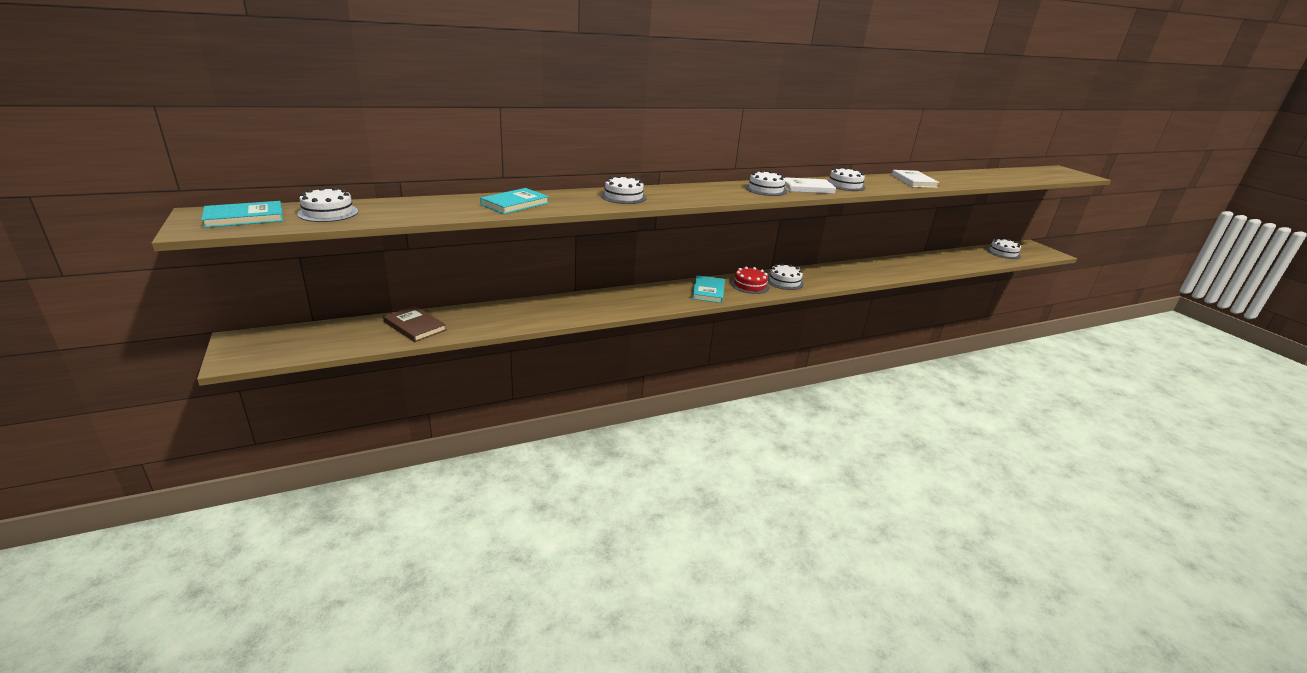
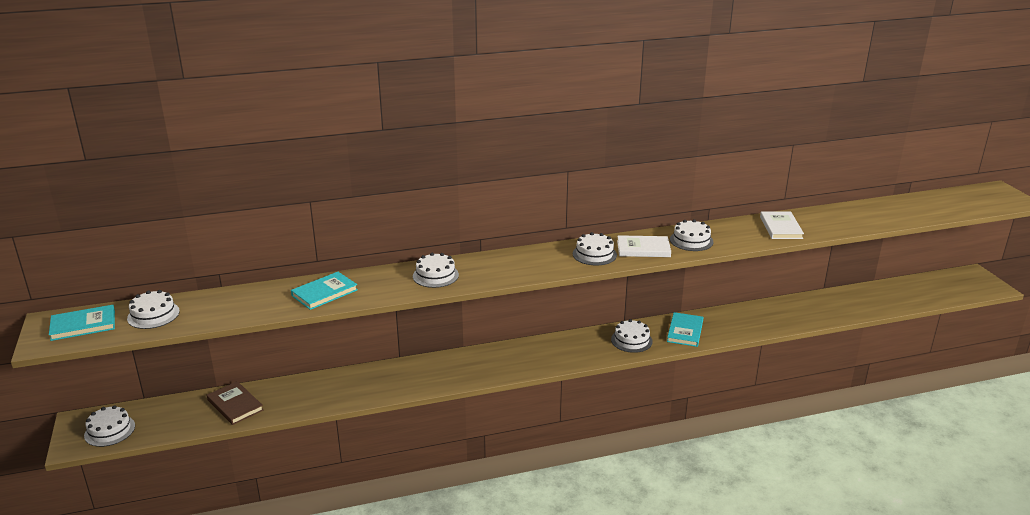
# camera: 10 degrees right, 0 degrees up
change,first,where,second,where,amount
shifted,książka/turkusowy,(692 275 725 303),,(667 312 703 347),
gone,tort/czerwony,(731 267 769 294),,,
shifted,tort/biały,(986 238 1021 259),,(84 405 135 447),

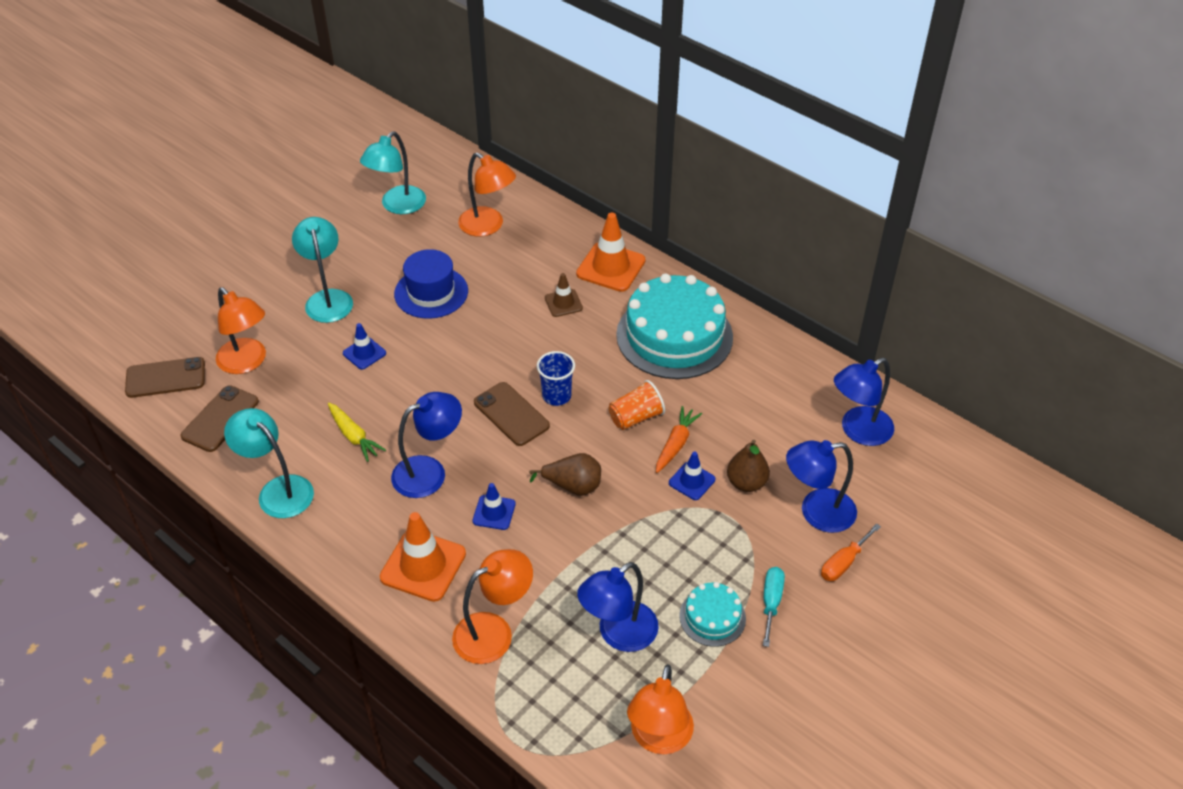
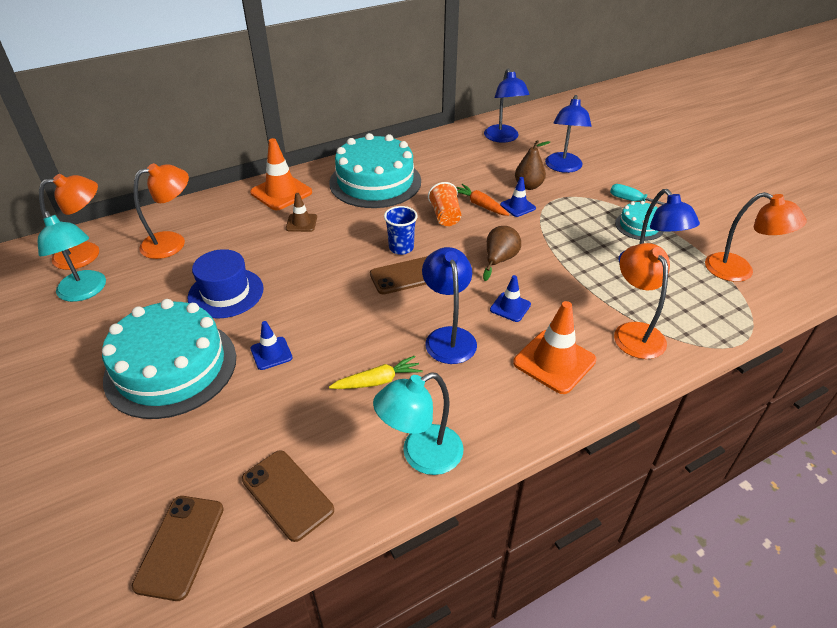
# camera: 70 degrees left, 5 degrees down
change,first,where,second,where,amount
shifted,lampka/pomarańczowy,(216 287 266 374),,(39 174 99 270),
swapped,lampka/turkusowy,(292 217 353 323),tort/turkusowy,(102 299 236 419),
gone,śrubokręt/pomarańczowy,(821 523 881 581),,,

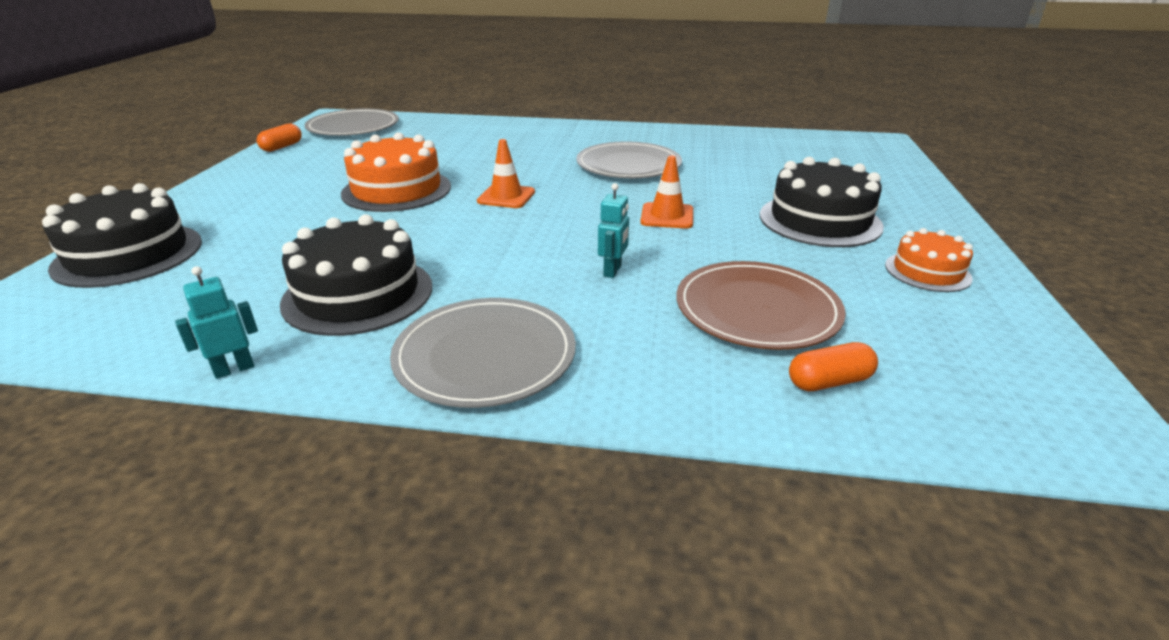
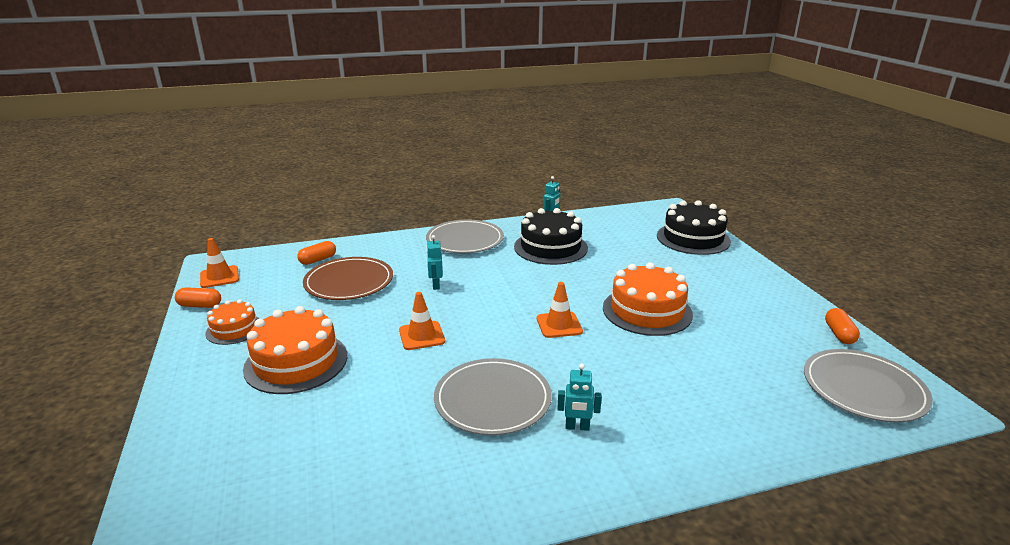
# camera: 155 degrees right, 5 degrees down
change,first,where,second,where,amount
repainted,tort/czarny,(760 157 884 247),tort/pomarańczowy,(243 306 347 394),
new,,,kapsułka/pomarańczowy,(175 287 221 308),
new,,,pachołek/pomarańczowy,(200 238 239 288),
new,,,robot/turkusowy,(557 364 602 431),

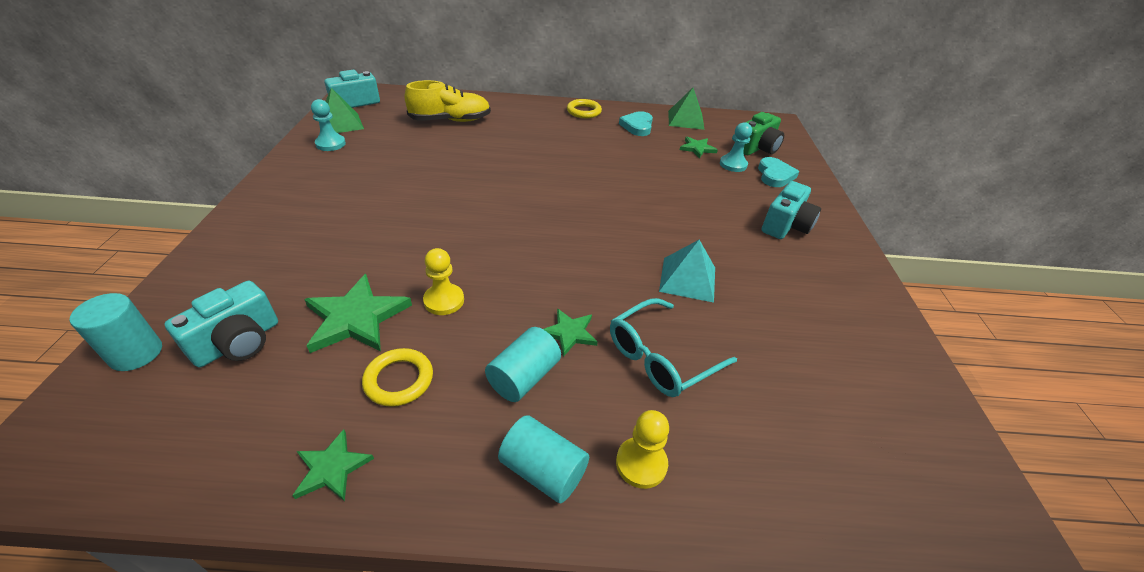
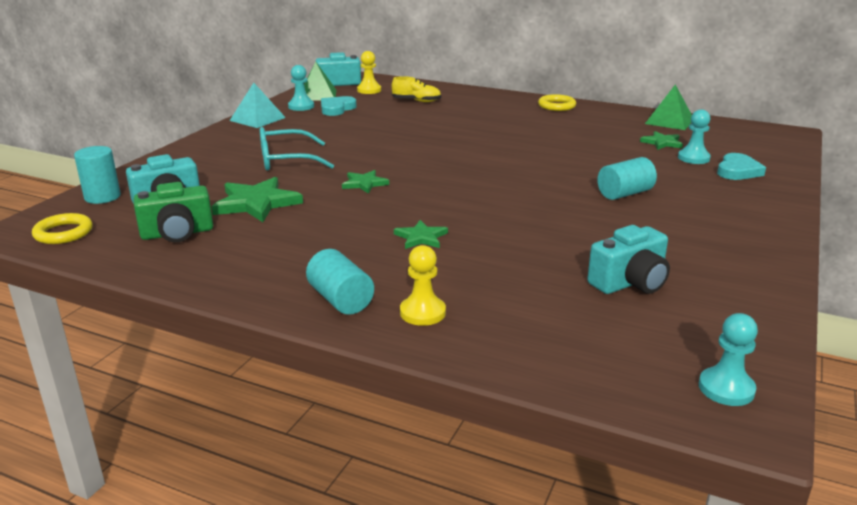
# camera: 25 degrees right, 15 degrees down
change,first,where,second,where,amount
shifted,gwiazda/zielony,(292 429 374 501),,(342 170 389 194),
shifted,pierścień/żółty,(362 348 433 407),,(32 213 93 244),
scaled,but/żółty,(405 80 491 122),,(392 76 441 102),x0.63
shifted,pionek/żółty,(423 248 464 315),,(357 51 381 94),
shifted,walec/turkusowy,(485 327 561 402),,(597 157 657 200),
shifted,okulary/turkusowy,(610 298 737 397),,(260 127 334 171),
shifted,serce/turkusowy,(619 111 653 136),,(321 96 357 116),
shifted,piramida/turkusowy,(659 240 715 303),,(230 83 286 128),
shifted,aparat fotograficzny/zielony,(744 112 784 155),,(134 182 213 242),
shifted,aparat fotograficzny/turkusowy,(762 181 821 239),,(587 225 670 294),
new,,,pionek/turkusowy,(699 313 758 406),

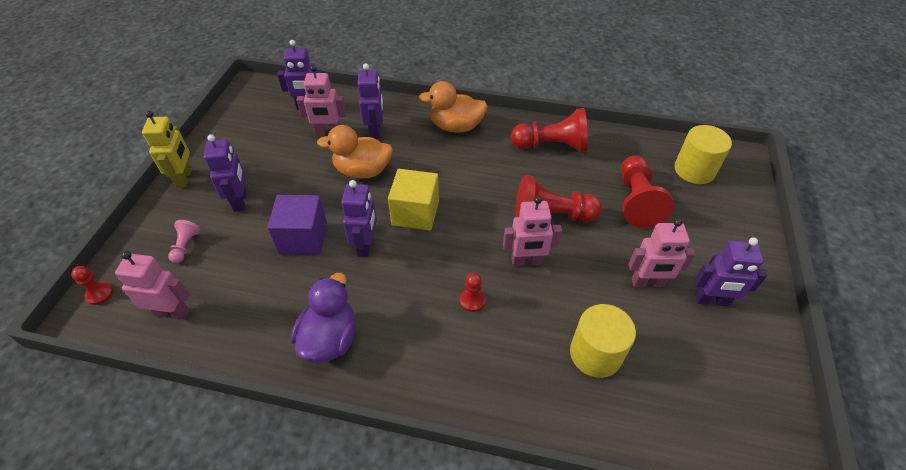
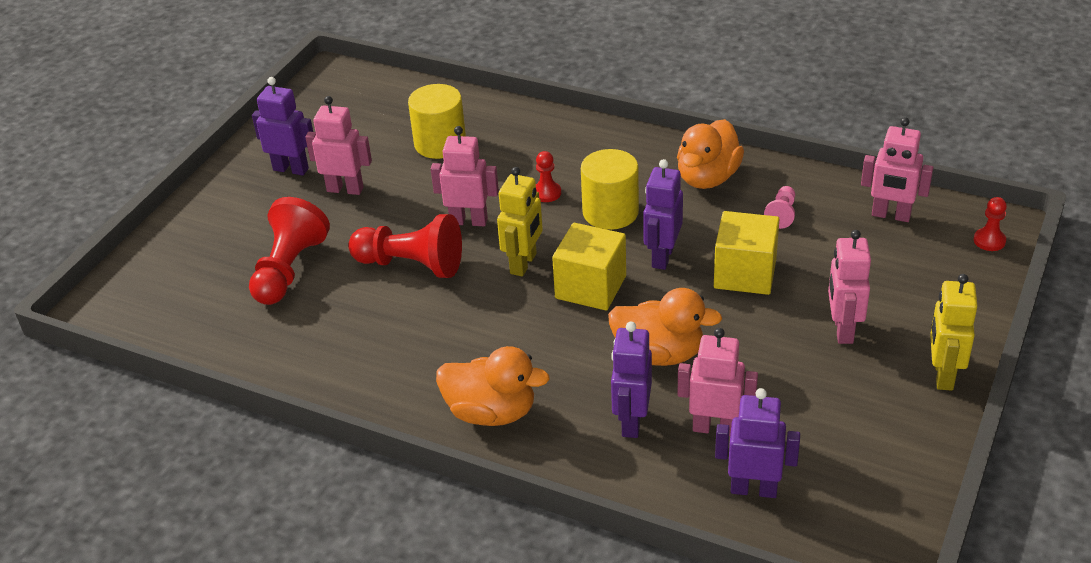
# camera: 165 degrees left, 10 degrees down
change,first,where,second,where,amount
shifted,pionek/różowy,(168 220 200 263),,(764 186 795 229),
repainted,robot/fioletowy,(204 134 246 212),robot/różowy,(828 230 871 344),
repainted,sześcian/fioletowy,(267 195 327 255),sześcian/żółty,(714 211 779 295),
repainted,kaczka/fioletowy,(291 273 356 363),kaczka/pomarańczowy,(677 119 744 189),
gone,pionek/czerwony,(511 108 588 152),,,
shifted,walec/żółty,(674 125 732 184),,(581 149 639 230),
new,,,robot/żółty,(497 167 543 276),

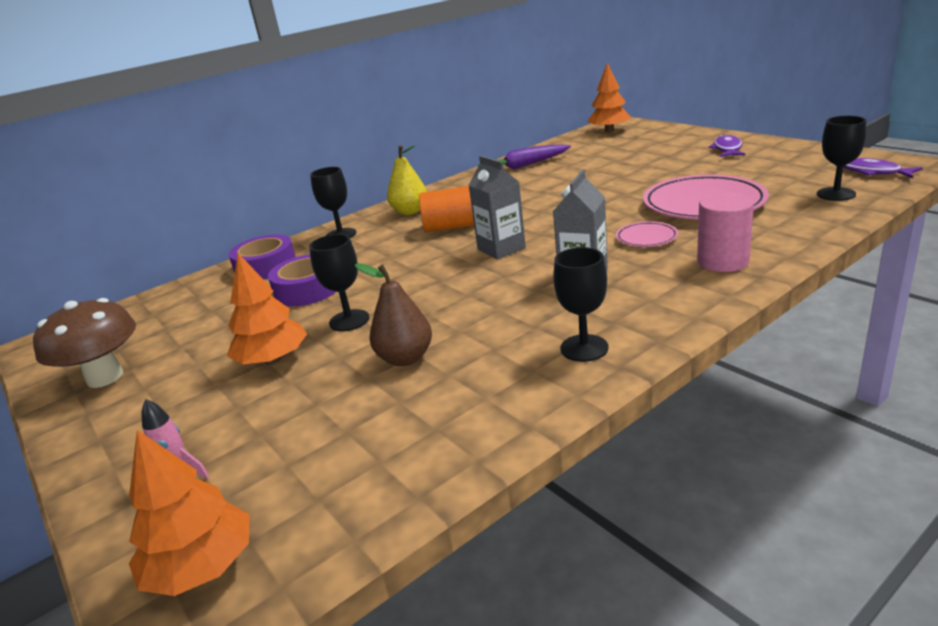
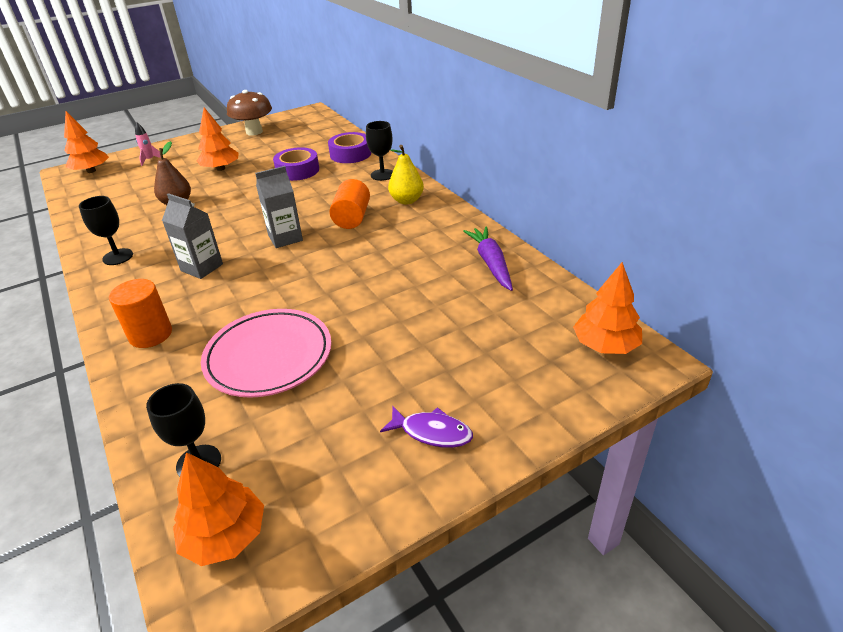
# camera: 95 degrees right, 10 degrees up
change,first,where,second,where,amount
gone,kielich/czarny,(309 234 369 332),,,
gone,talerz/różowy,(616 221 678 247),,,
repainted,walec/różowy,(697 193 754 272),walec/pomarańczowy,(109 279 172 348),
swapped,ryba/fioletowy,(843 158 923 178),drzewko/pomarańczowy,(173 452 264 566),

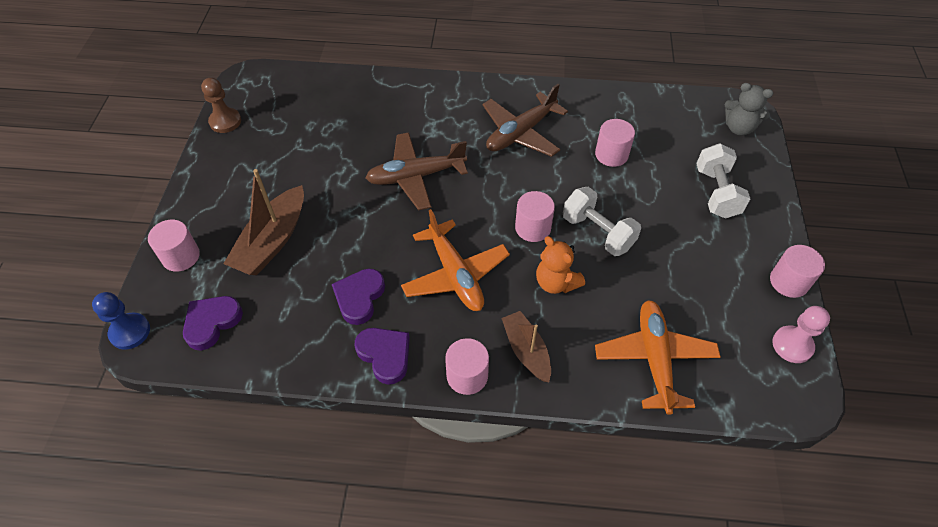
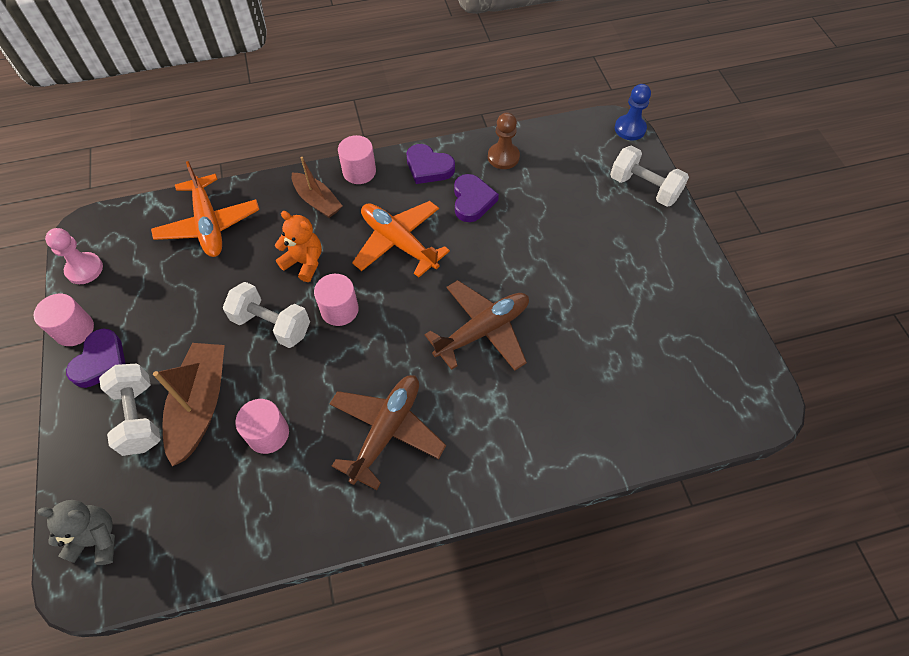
# camera: 160 degrees right, 5 degrees up
change,first,where,second,where,amount
swapped,walec/różowy,(148 220 200 272),hantel/biały,(610 145 689 207),
shifted,serce/fioletowy,(183 296 243 351),,(66 329 126 388),
shifted,pionek/brązowy,(201 78 241 133),,(488 113 520 169),
shifted,łódka/brązowy,(223 169 304 275),,(153 343 225 466),

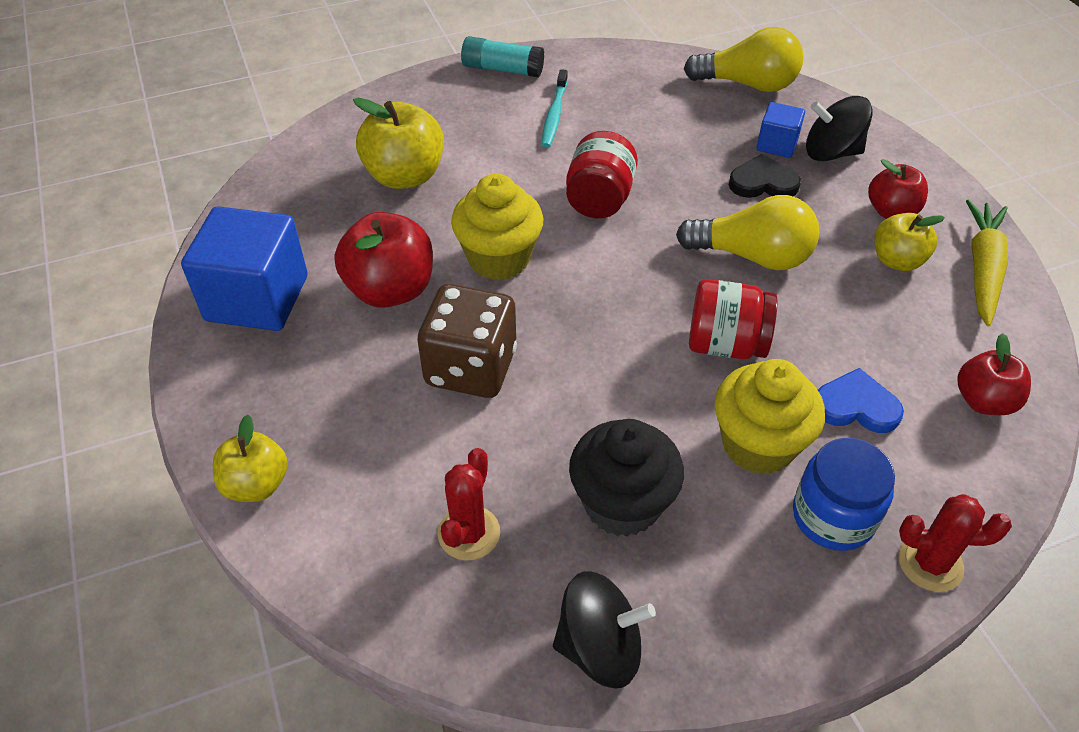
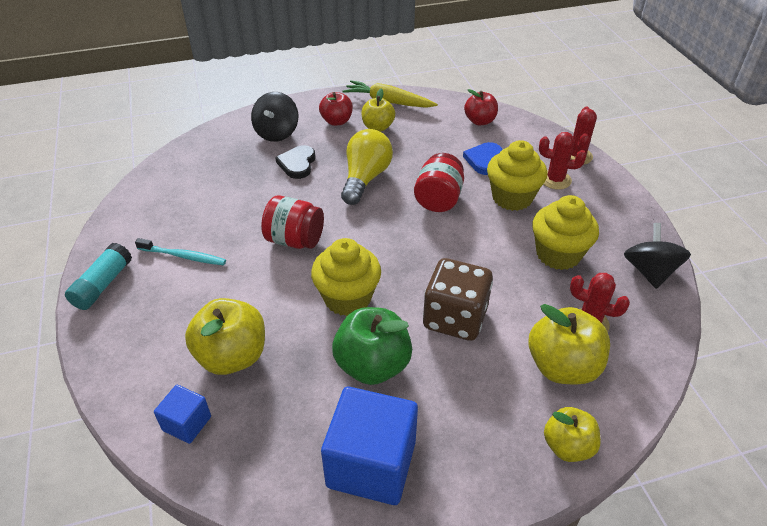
# camera: 85 degrees left, 5 degrees down
change,first,where,second,where,amount
repainted,jabłko/czerwony,(335 212 433 308),jabłko/zielony,(332 307 412 385),
repainted,muffinka/czarny,(569 419 684 537),muffinka/żółty,(532 195 599 270),
gone,żarówka/żółty,(684 27 804 92),,,
shifted,sześcian/niebieski,(756 102 805 158),,(154 385 211 444),
swapped,słoik/niebieski,(793 438 895 551),kaktus/czerwony,(539 132 586 190),
new,,,jabłko/żółty,(528 304 610 385),

